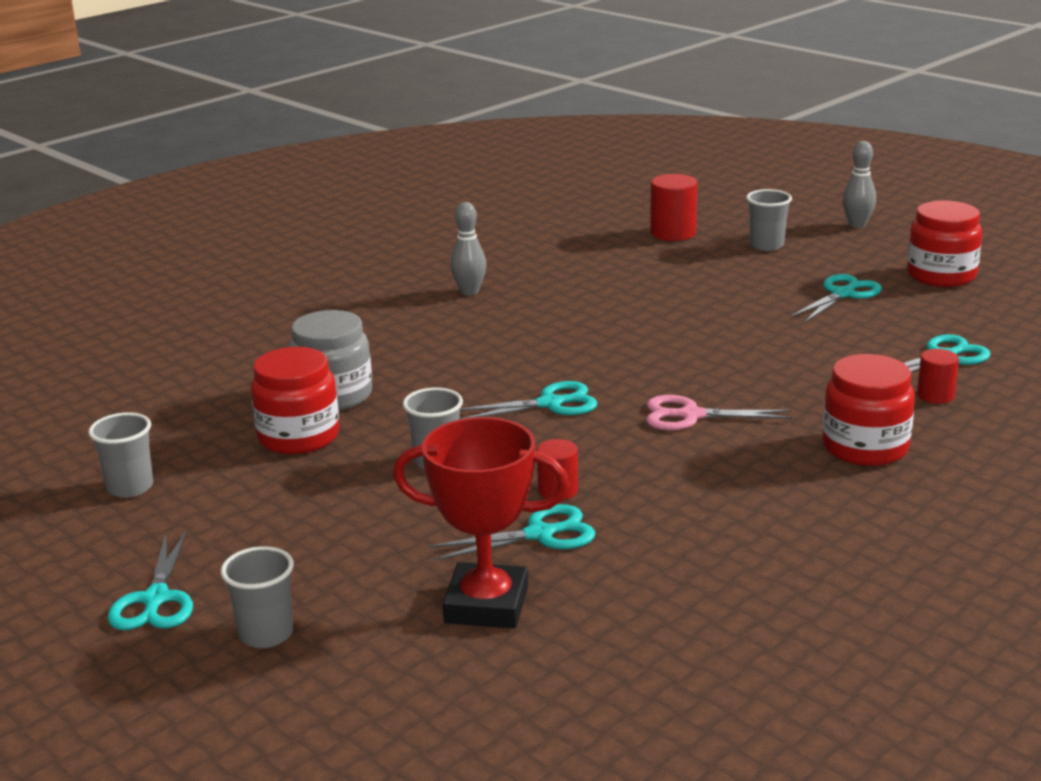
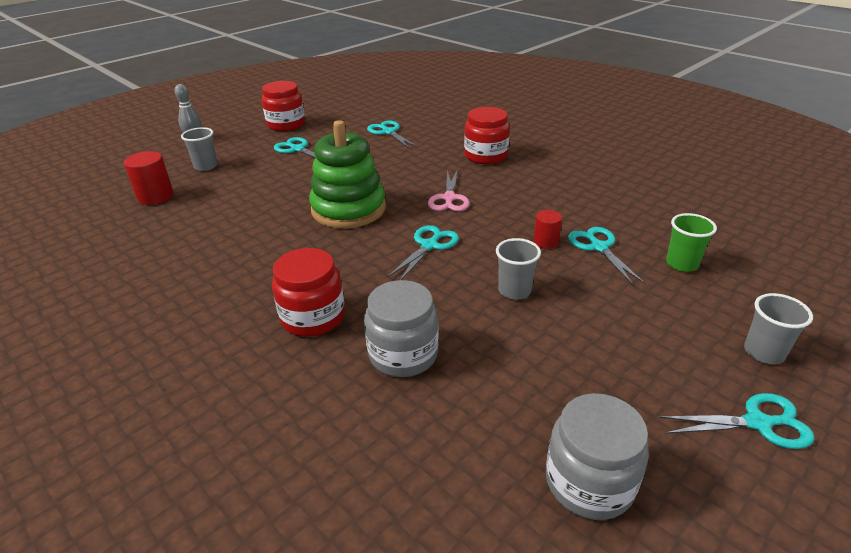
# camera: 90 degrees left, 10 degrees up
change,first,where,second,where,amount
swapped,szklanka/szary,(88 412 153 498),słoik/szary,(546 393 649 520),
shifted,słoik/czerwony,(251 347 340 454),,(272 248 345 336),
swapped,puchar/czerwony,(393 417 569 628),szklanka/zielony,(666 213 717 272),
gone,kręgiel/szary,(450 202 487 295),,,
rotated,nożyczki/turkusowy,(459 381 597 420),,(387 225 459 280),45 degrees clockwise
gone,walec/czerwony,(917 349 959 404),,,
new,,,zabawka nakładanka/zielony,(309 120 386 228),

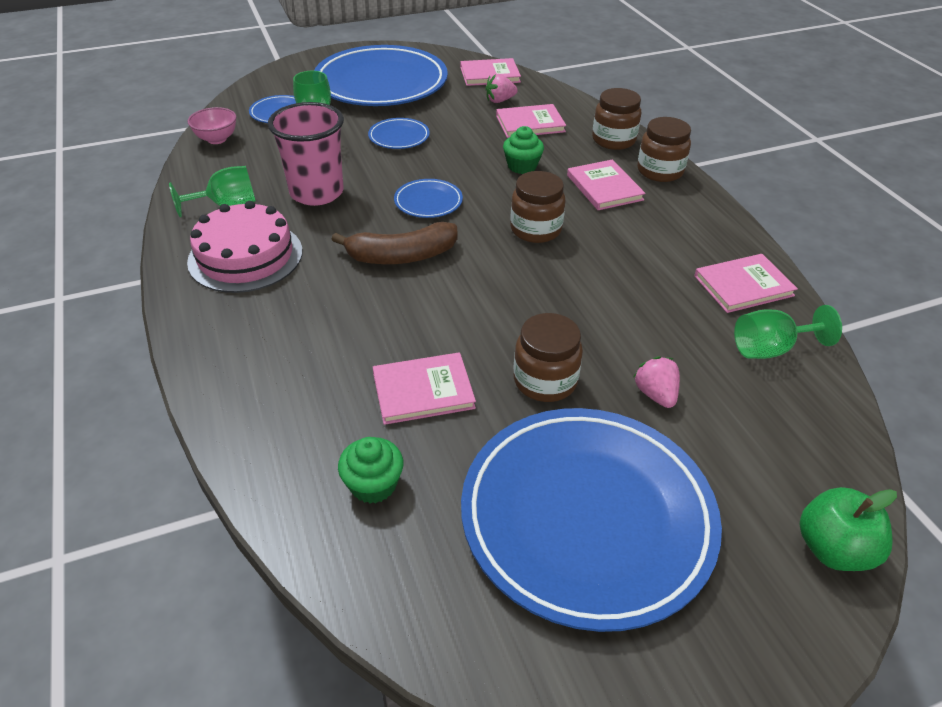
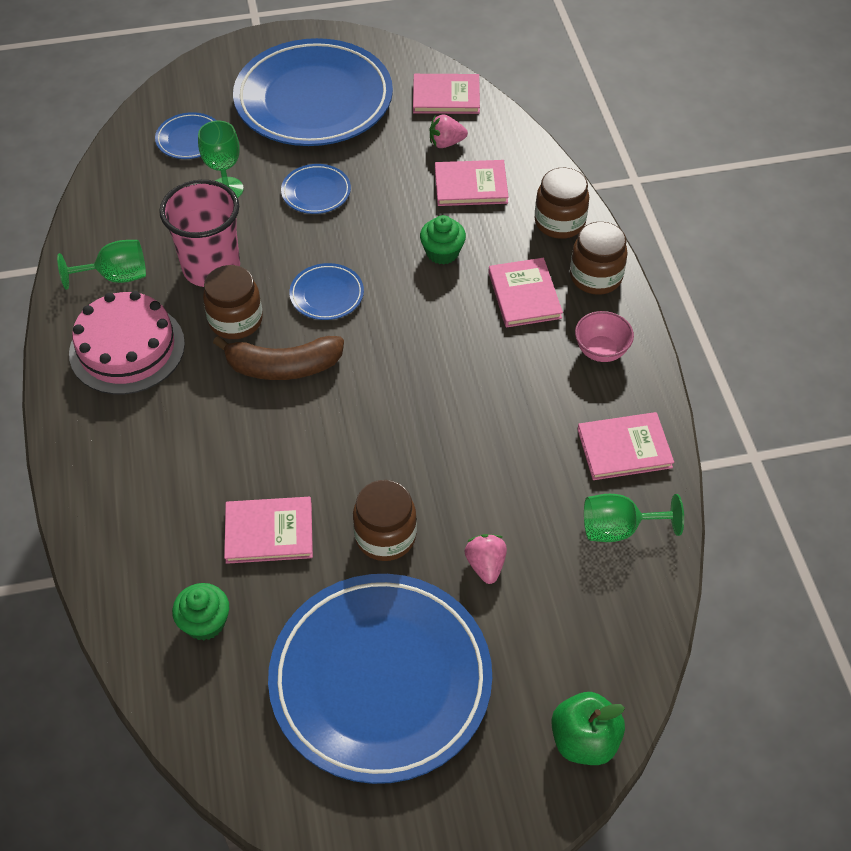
# camera: 10 degrees right, 10 degrees up
change,first,where,second,where,amount
shifted,miska/różowy,(188 107 236 144),,(575 311 634 362),
shifted,słoik/brązowy,(510 171 565 243),,(203 265 263 339),

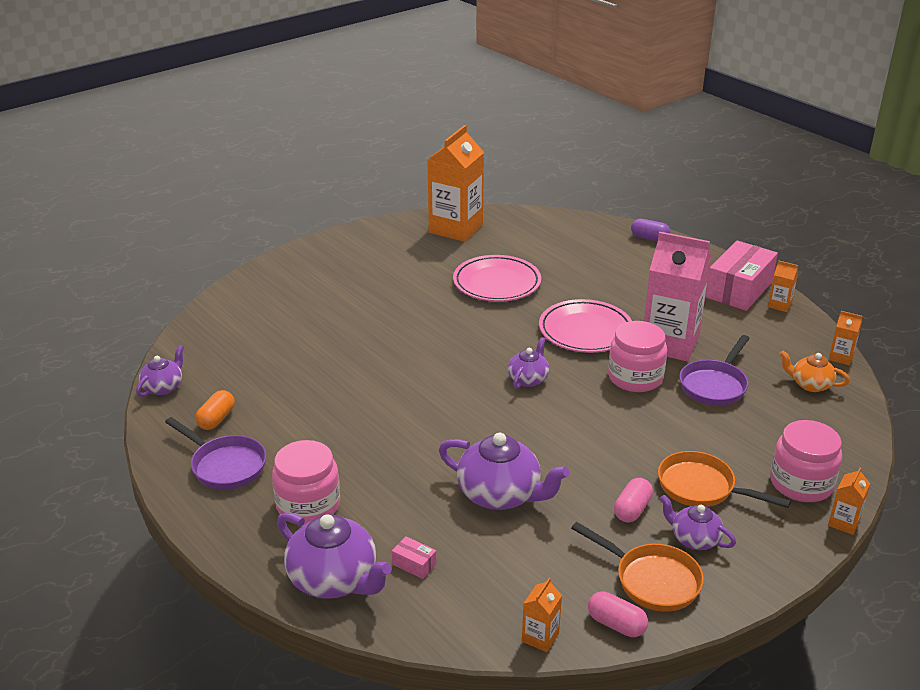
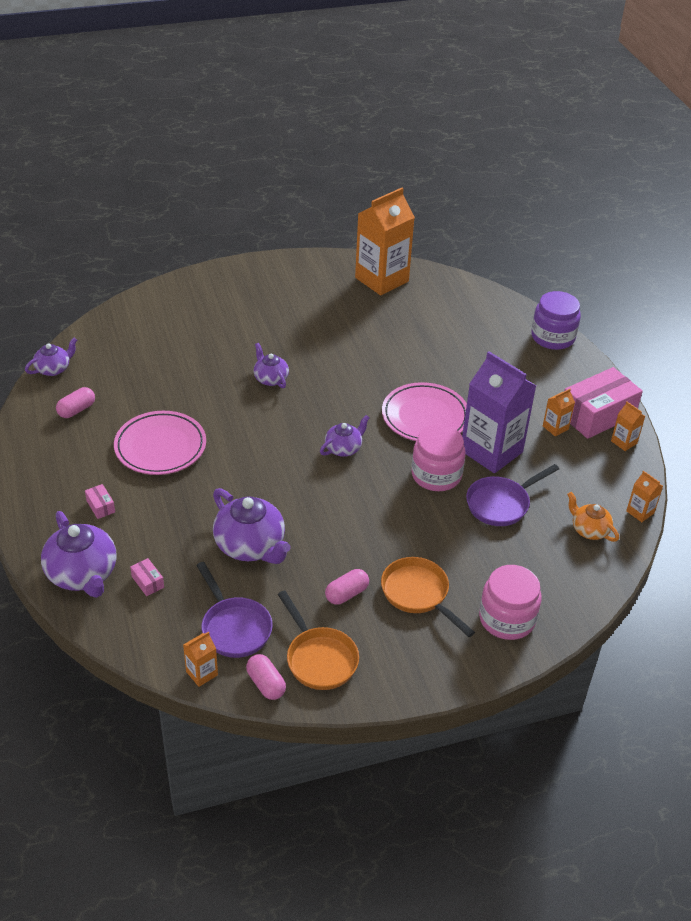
# camera: 20 degrees right, 10 degrees up
change,first,where,second,where,amount
shifted,patelnia/fioletowy,(165 417 266 490),,(196 562 273 658),
repainted,kapsułka/pomarańczowy,(195 390 235 430),kapsułka/różowy,(56 387 95 418),
swapped,słoik/różowy,(272 440 340 525),pudełko/różowy,(85 484 115 519),
shifted,talerz/różowy,(453 255 541 302),,(114 411 206 475),
swapped,kapsułka/fioletowy,(631 219 671 241),słoik/fioletowy,(531 291 581 350),
repainted,karton mleka/różowy,(644 232 711 361),karton mleka/fioletowy,(462 351 536 473),
shifted,imbryk/fioletowy,(660 495 736 550),,(254 343 289 388),
shifted,karton mleka/pomarańczowy,(828 467 870 535),,(543 389 575 437),

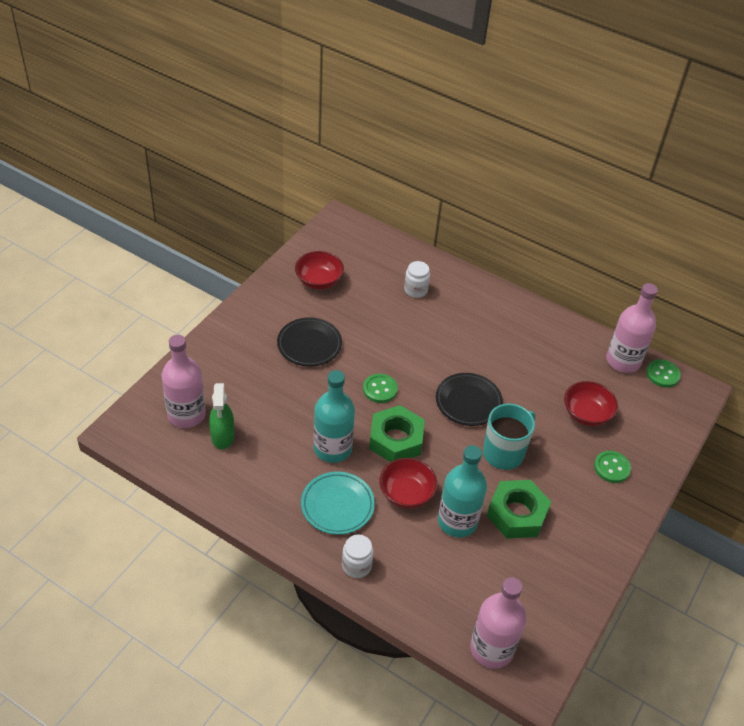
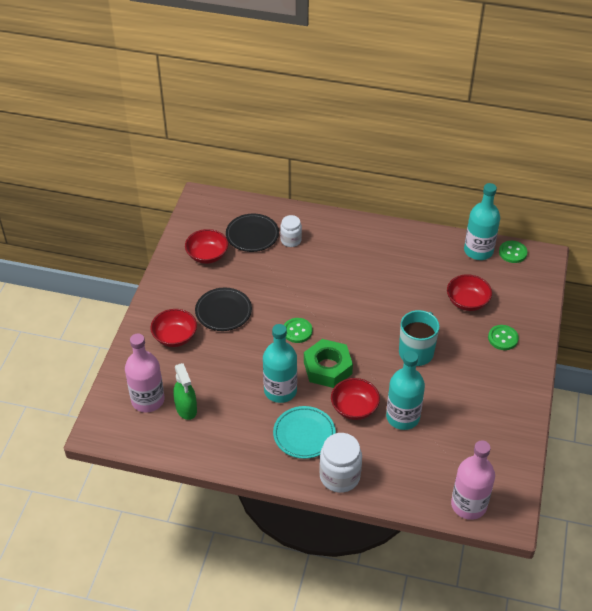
# camera: 15 degrees left, 0 degrees up
change,first,where,second,where,amount
scaled,słoik/biały,(342 535 374 578),,(319 433 362 493),x1.62
shifted,talerz/czarny,(436 373 503 426),,(226 213 279 252),
gone,nakrętka/zielony,(487 480 551 539),,,
repainted,butelka/różowy,(606 283 658 373),butelka/turkusowy,(464 183 500 260),
new,,,miska/czerwony,(150 309 197 347),

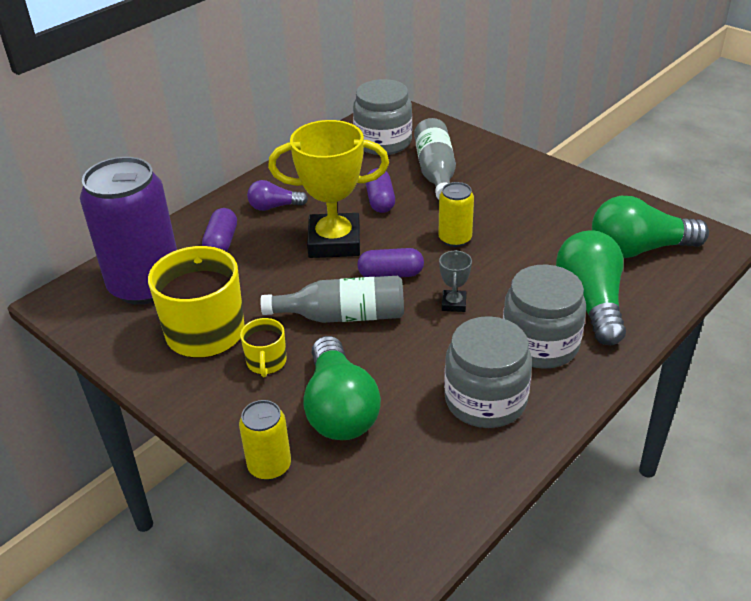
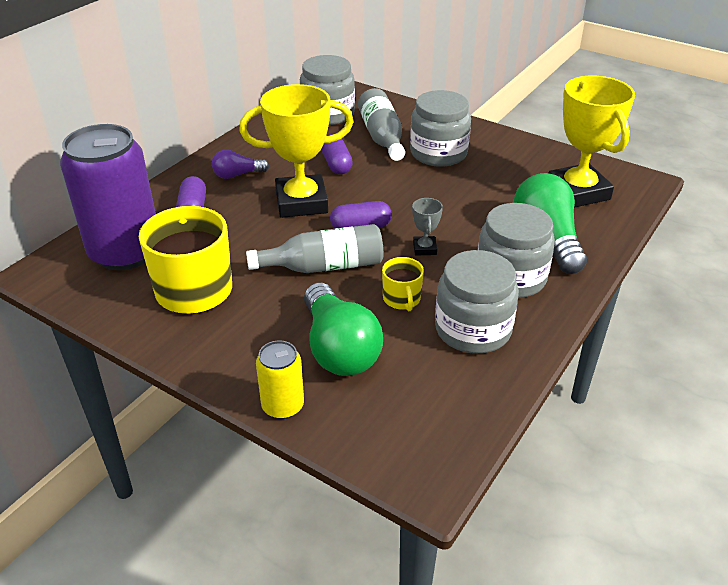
# camera: 10 degrees left, 0 degrees up
change,first,where,second,where,amount
shifted,kubek/żółty,(240 318 287 377),,(382 257 424 311),
gone,puszka/żółty,(438 182 474 247),,,
swapped,żarówka/zielony,(592 196 709 258),puchar/żółty,(549 76 635 208),
new,,,słoik/szary,(410 90 471 167),

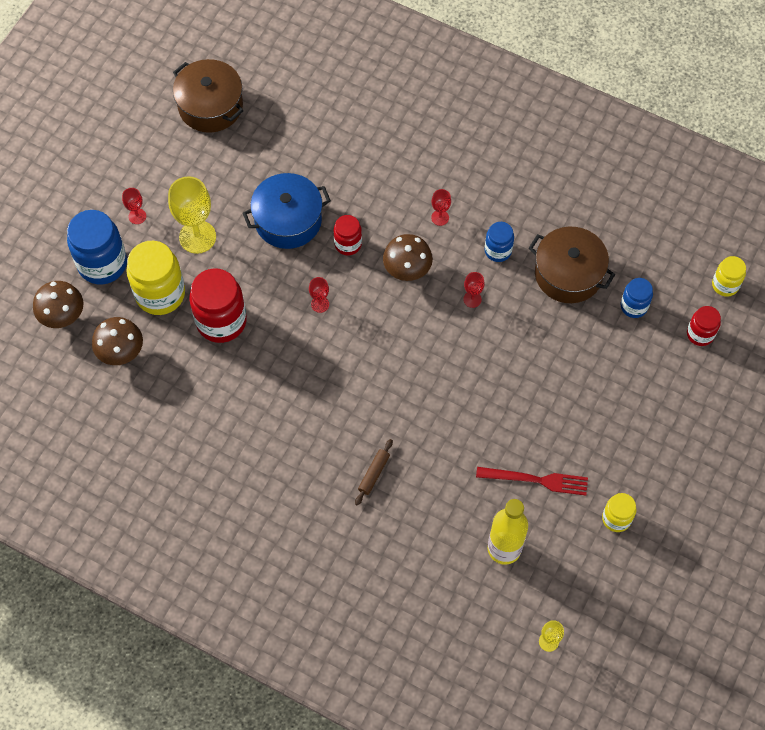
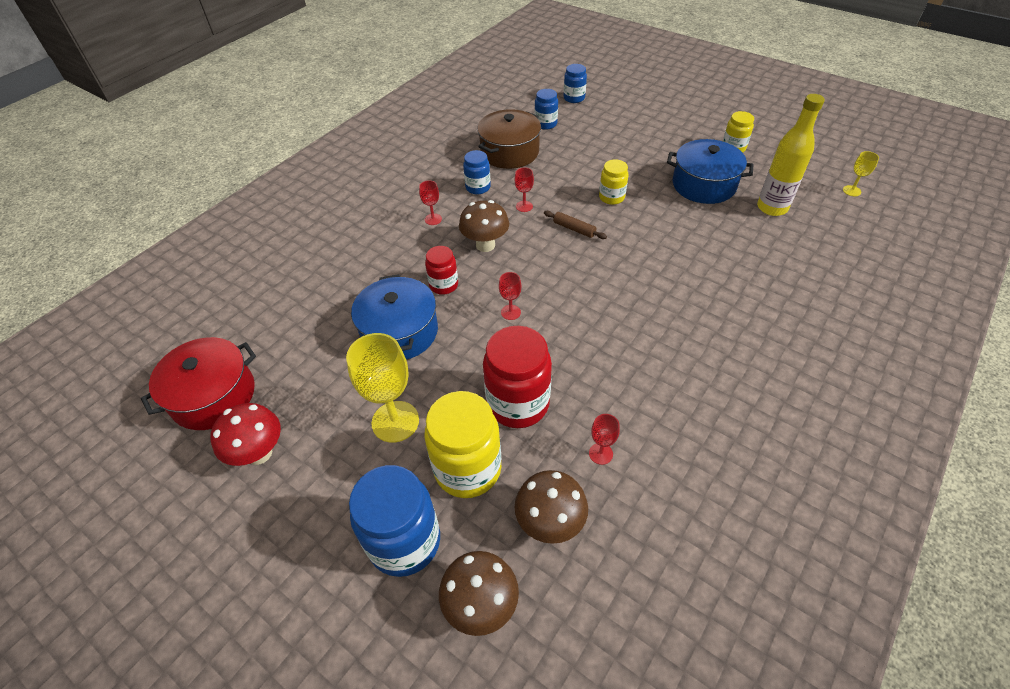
# camera: 80 degrees left, 15 degrees down
change,first,where,second,where,amount
shifted,kielich/czerwony,(122 188 146 224),,(589 414 620 465),
repainted,garnek/brązowy,(173 59 244 133),garnek/czerwony,(141 337 256 430),
shifted,wałek do ciasta/brązowy,(355 439 393 506),,(544 211 607 239),
swapped,widelec/czerwony,(476 467 588 496),garnek/niebieski,(667 139 753 204),
repainted,słoik/czerwony,(687 306 721 346),słoik/niebieski,(564 64 587 103),
shifted,słoik/żółty,(712 256 746 297),,(599 159 629 205),
new,,,grzyb/czerwony,(210 403 281 466),

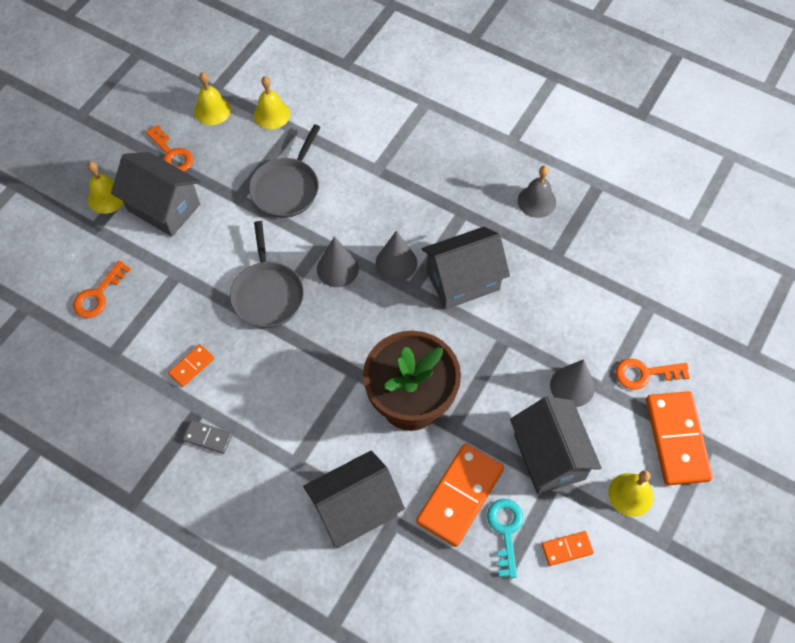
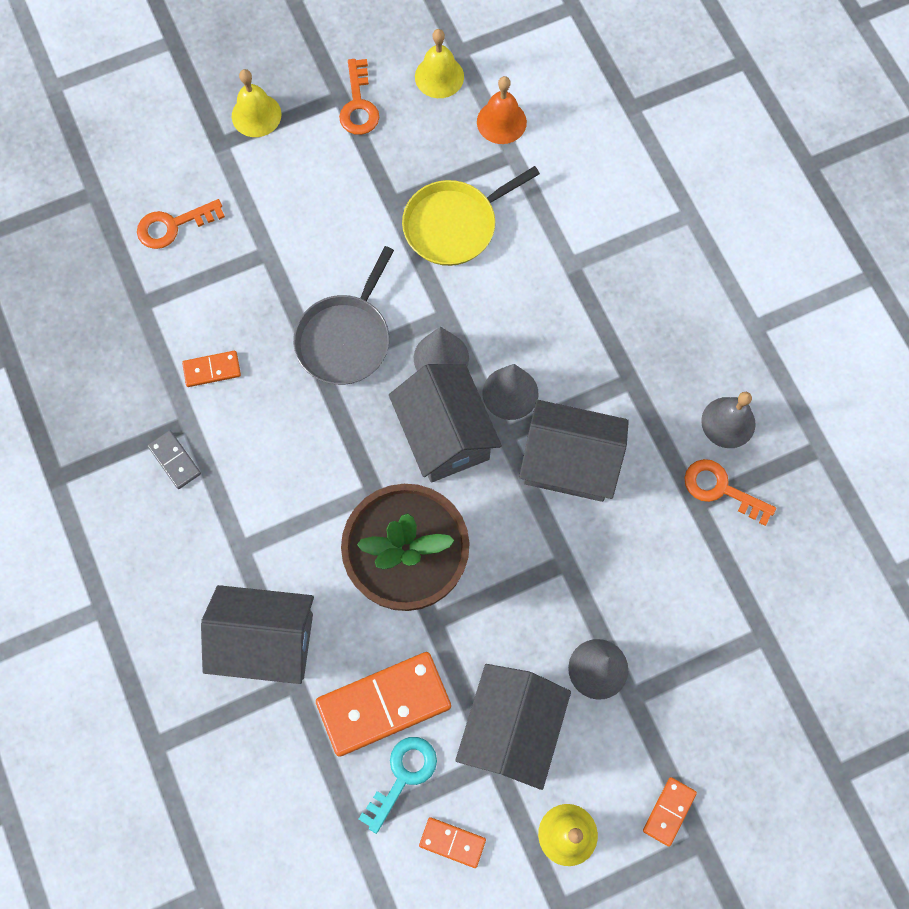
# camera: 35 degrees right, 10 degrees up
change,first,where,second,where,amount
shifted,domek/szary,(111 152 201 236),,(389 364 502 483),
repainted,patelnia/szary,(249 124 321 218),patelnia/żółty,(402 166 540 266),
repainted,dzwonek/żółty,(254 76 290 129),dzwonek/pomarańczowy,(477 76 527 144),
shifted,klucz/pomarańczowy,(616 358 690 390),,(684 459 776 526),
scaled,kostka domina/pomarańczowy,(646 391 713 485),,(643 777 697 847),x0.48

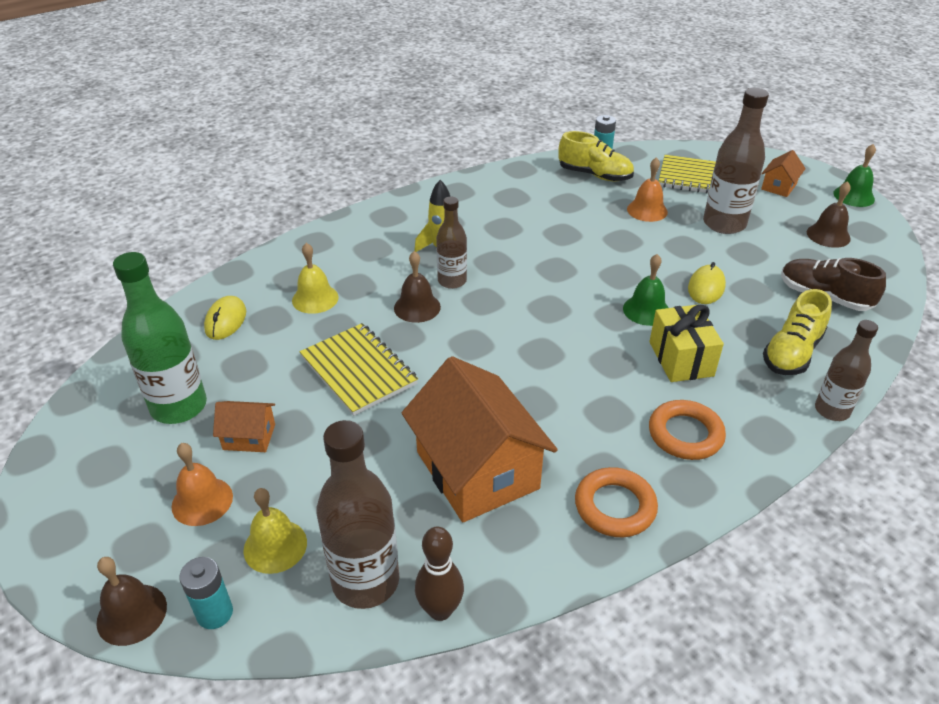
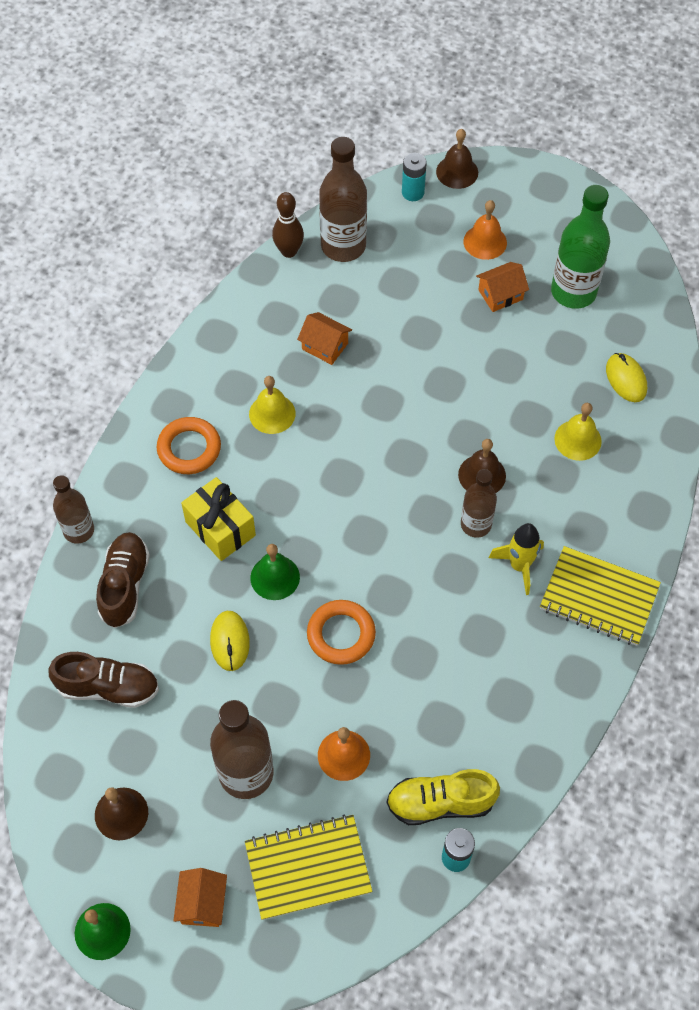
# camera: 150 degrees right, 20 degrees up
change,first,where,second,where,amount
shifted,dzwonek/żółty,(243 488 307 574),,(249 376 296 434),
shifted,zeszyt/żółty,(300 323 418 416),,(540 546 661 646),
scaled,domek/pomarańczowy,(402 356 558 522),,(297 312 352 365),x0.45
shifted,pierścień/pomarańczowy,(575 467 658 537),,(307 600 376 665),
repainted,but/żółty,(763 289 832 375),but/brązowy,(96 532 150 628),

